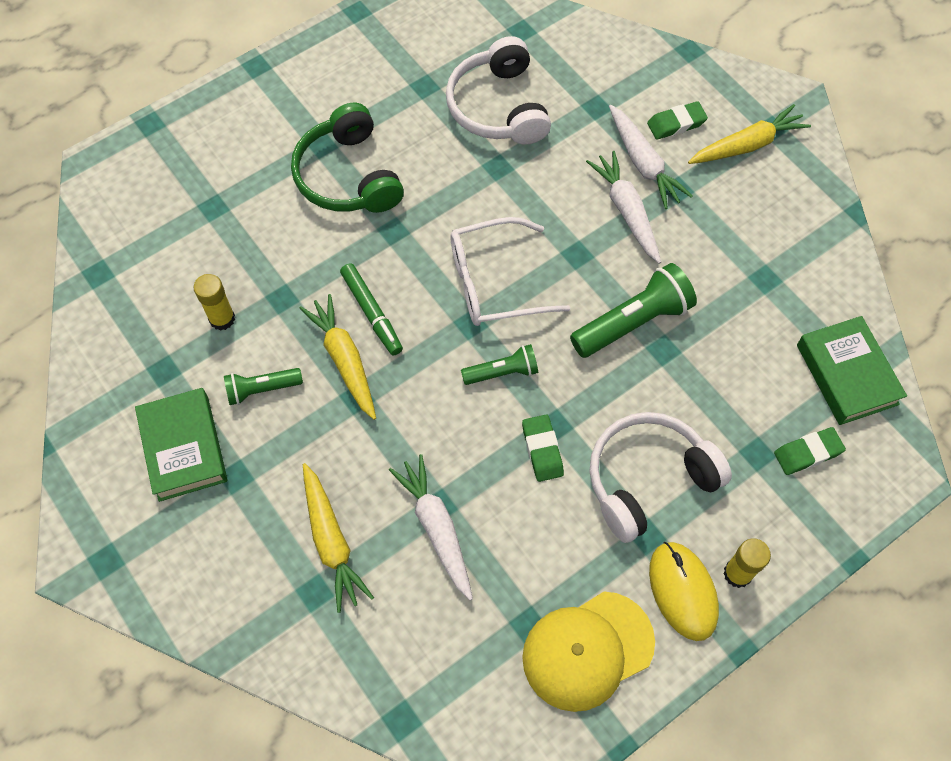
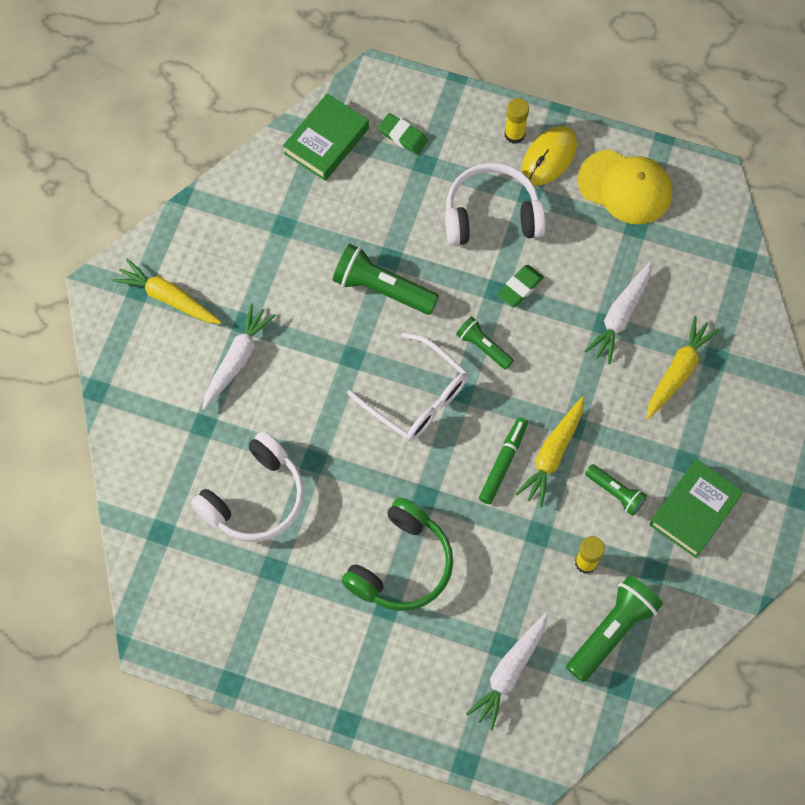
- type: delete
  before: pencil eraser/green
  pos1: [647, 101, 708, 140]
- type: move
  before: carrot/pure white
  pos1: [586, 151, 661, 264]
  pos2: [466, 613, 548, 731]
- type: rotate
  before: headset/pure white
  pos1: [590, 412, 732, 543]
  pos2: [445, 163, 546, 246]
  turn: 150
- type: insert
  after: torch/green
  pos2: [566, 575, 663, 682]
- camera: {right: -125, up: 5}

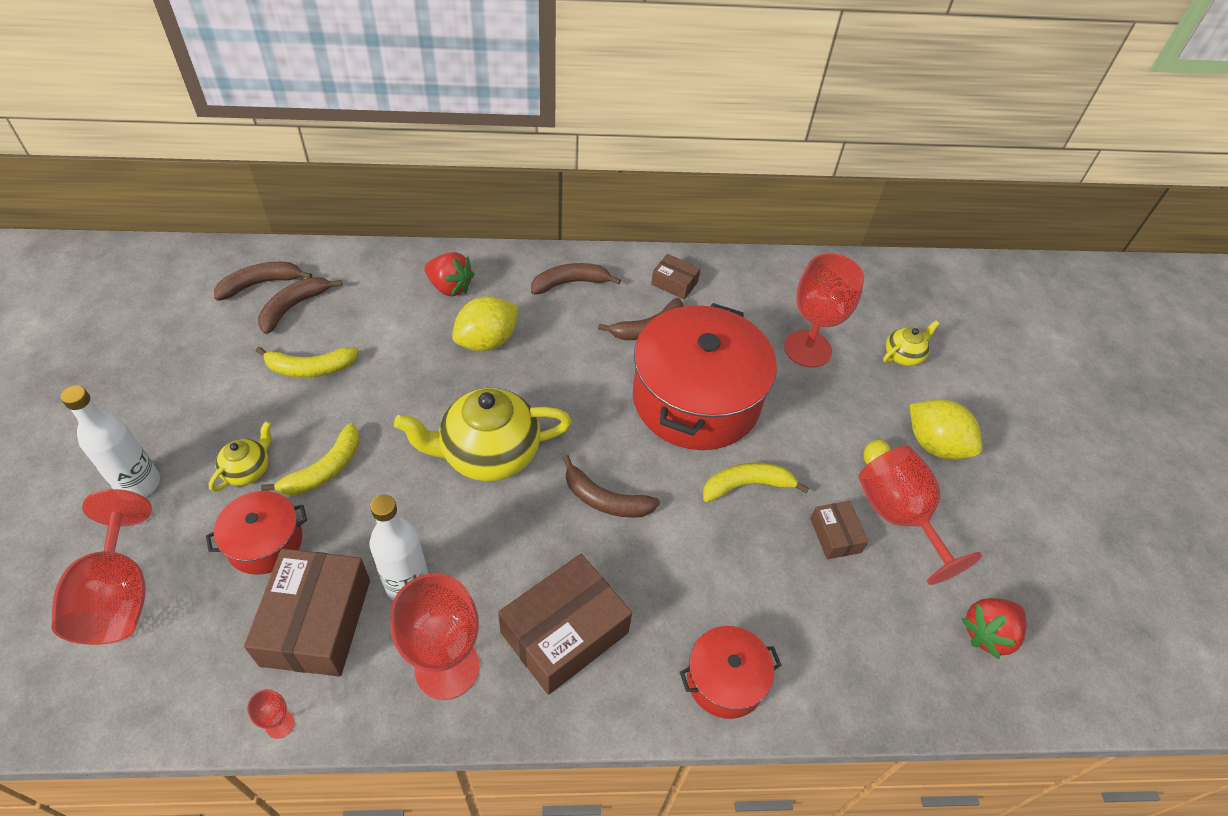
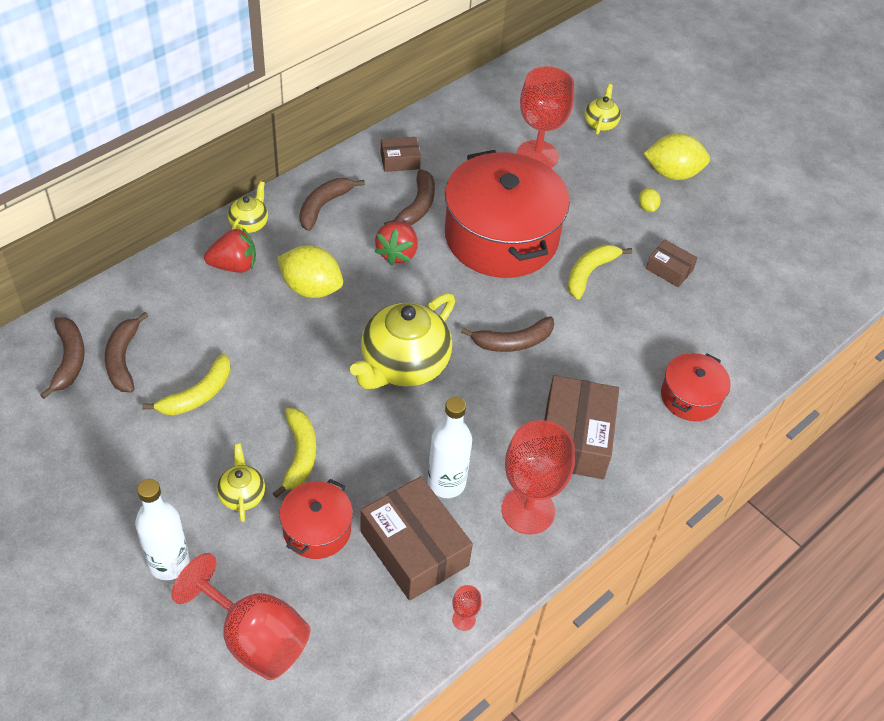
- type: rotate
  before: banana/dark brown
  pos1: [214, 262, 312, 301]
  pos2: [40, 317, 85, 399]
  turn: 150
- type: rotate
  before: toy lemon/golden
  pos1: [452, 296, 519, 351]
  pos2: [278, 245, 343, 298]
  turn: -75
- type: delete
  before: goblet/crimson
  pos1: [858, 446, 982, 585]
- type: move
  before: strawberry/crimson
  pos1: [961, 598, 1027, 659]
  pos2: [375, 221, 418, 266]
- type: insert
  after: china teapot/golden
  pos2: [228, 181, 268, 233]
- camera: {right: -40, up: 0}

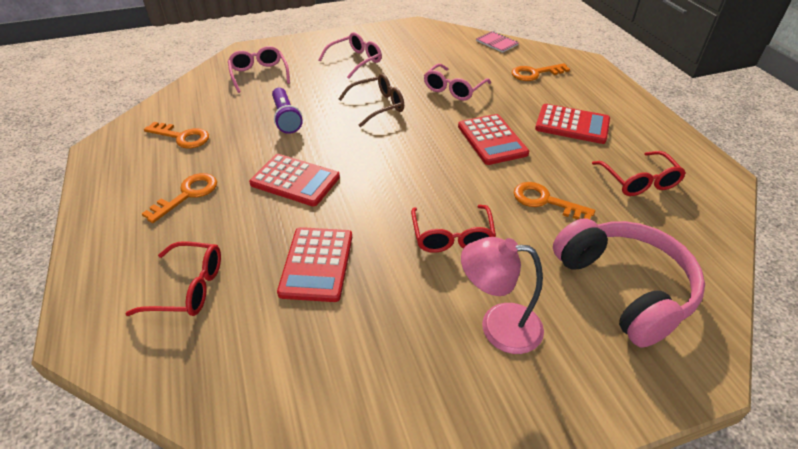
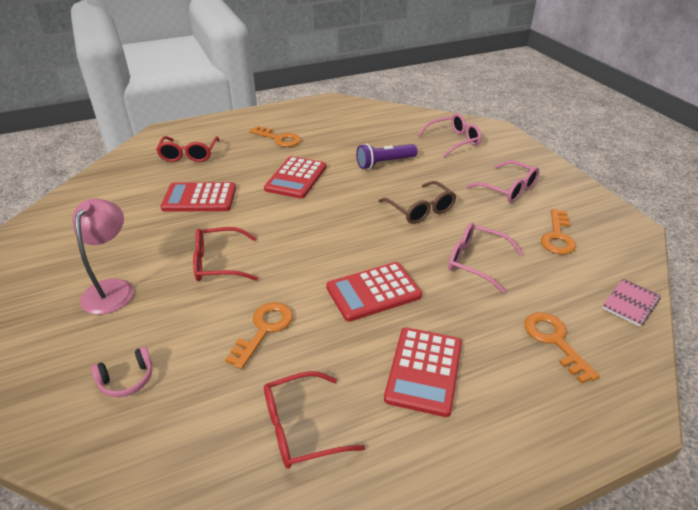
- type: move
  before: key/orange-coloured
  pos1: [144, 122, 209, 148]
  pos2: [541, 209, 576, 254]
- type: resize
  before: headset/rose-pink
  pos1: [553, 218, 705, 348]
  pos2: [91, 347, 152, 397]
  scale: 0.41
- camera: {right: 85, up: -5}

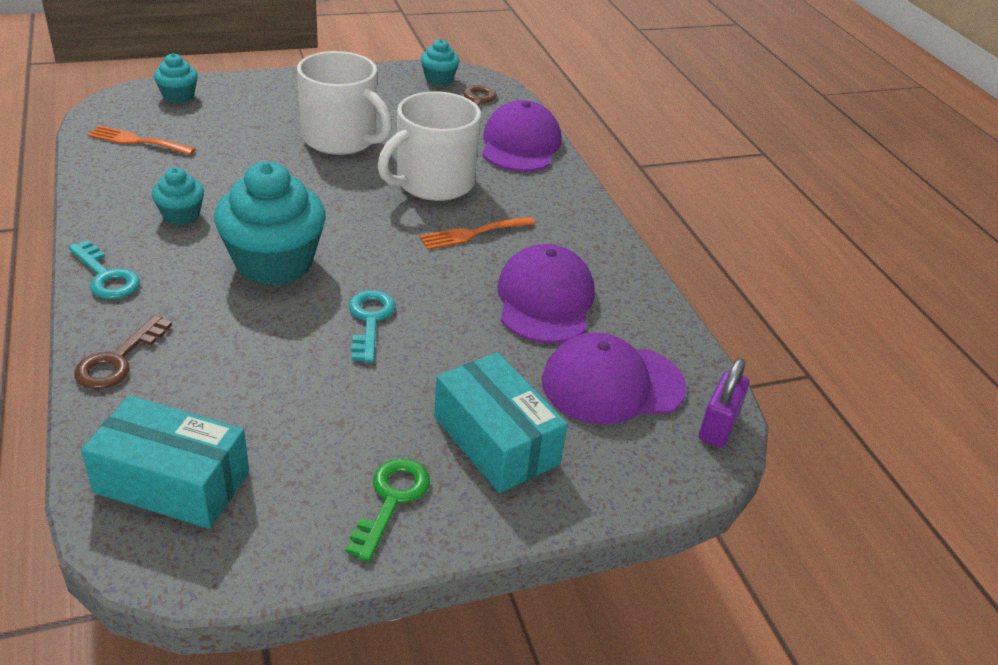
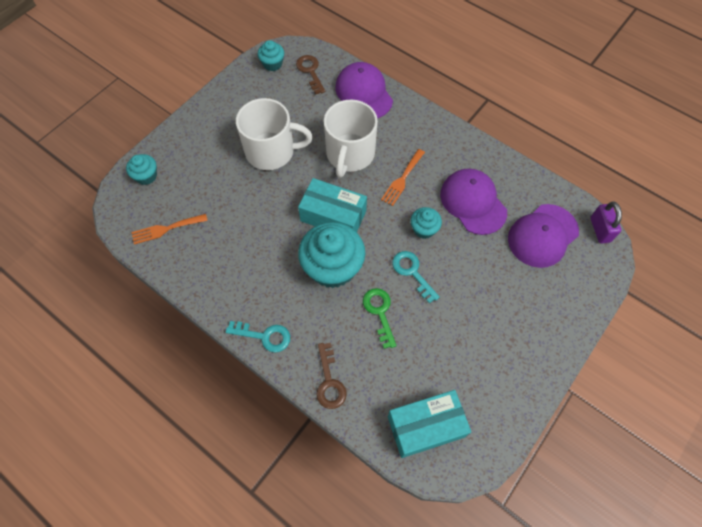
- type: move
  before: fairy cake/teal
  pos1: [152, 167, 204, 225]
  pos2: [410, 207, 442, 239]
- type: move
  before: package/teal
  pos1: [434, 352, 568, 493]
  pos2: [298, 178, 367, 232]
- type: move
  before: key/green
  pos1: [345, 458, 430, 562]
  pos2: [363, 288, 396, 349]
- camera: {right: -30, up: 25}

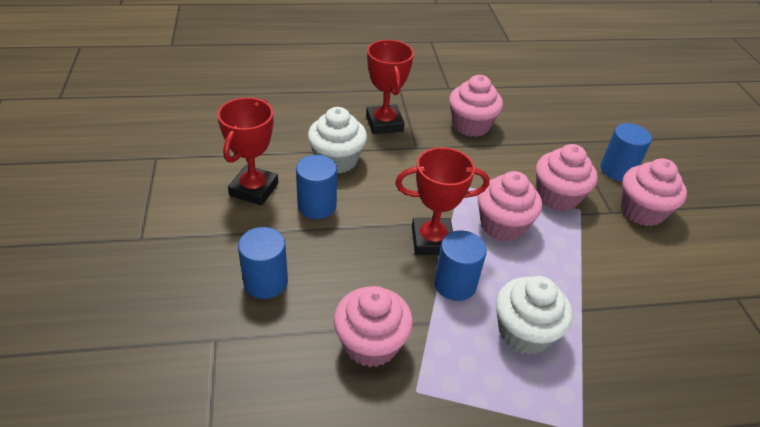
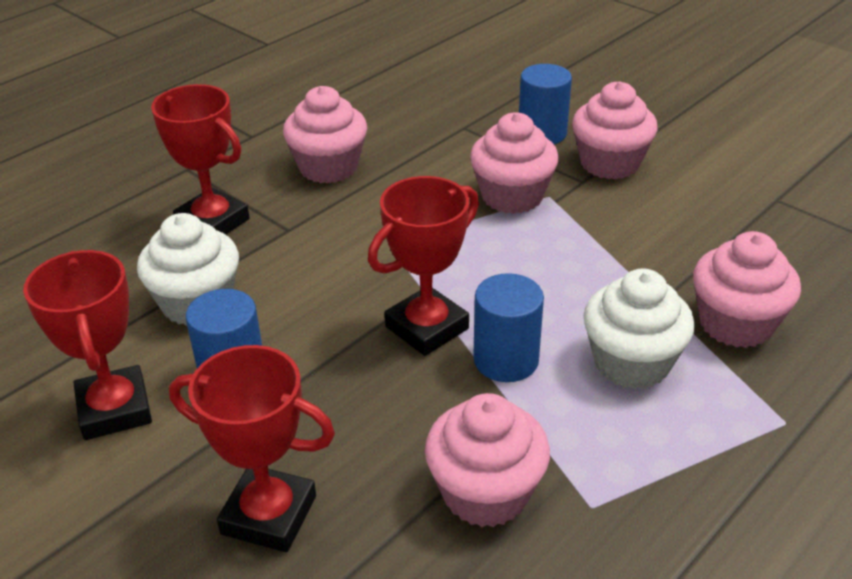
- type: move
  before: fairy cake/rose-pink
  pos1: [477, 171, 542, 242]
  pos2: [693, 231, 801, 348]
- type: replace
  before: solid cylinder/royal blue
  after: trophy/crimson
  pos1: [238, 227, 288, 299]
  pos2: [169, 345, 335, 552]
- camera: {right: -35, up: -5}

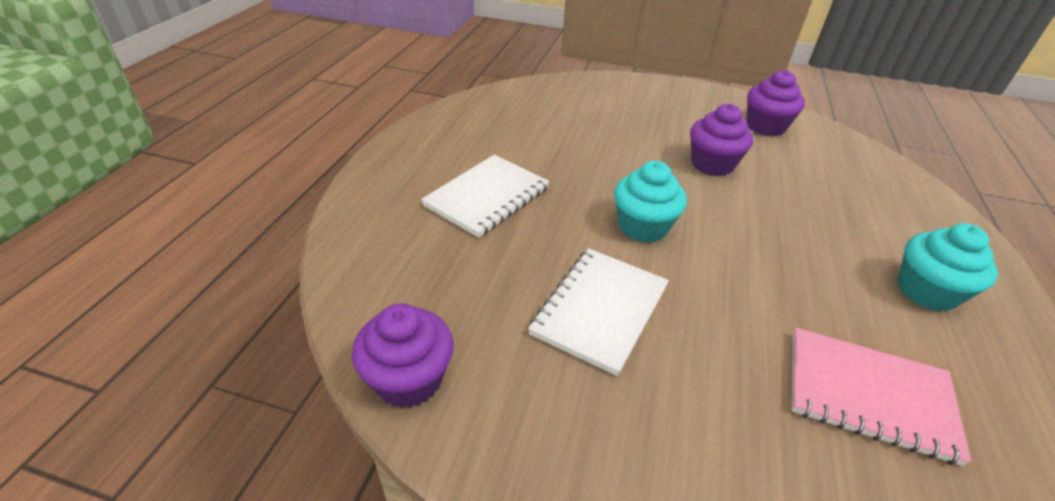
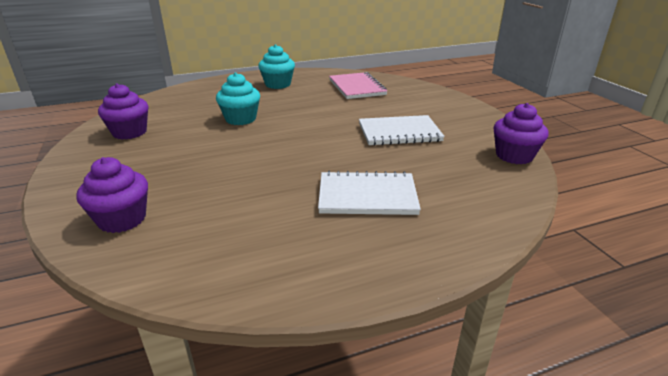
- type: move
  before: fairy cake/royal purple
  pos1: [690, 104, 753, 176]
  pos2: [76, 157, 148, 233]
- type: move
  before: fairy cake/teal
  pos1: [614, 161, 687, 243]
  pos2: [216, 72, 260, 125]
- camera: {right: -125, up: -10}

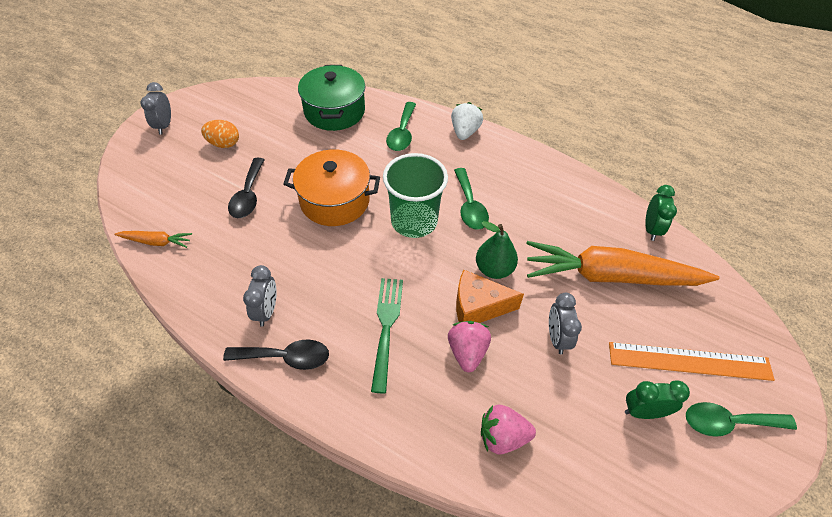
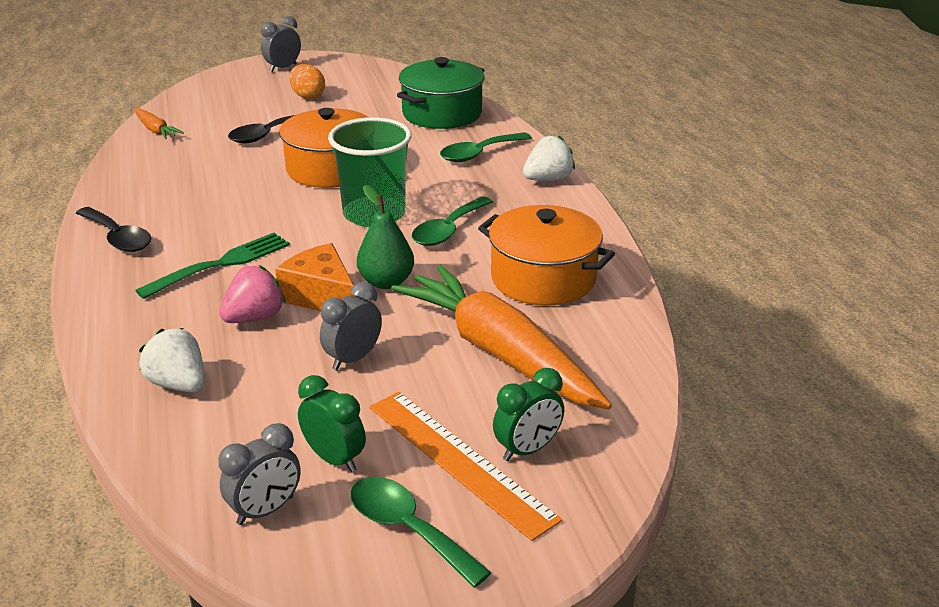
- type: move
  before: clock/green
  pos1: [645, 185, 677, 241]
  pos2: [493, 368, 564, 461]
- type: move
  before: clock/grey
  pos1: [243, 265, 277, 327]
  pos2: [218, 423, 301, 525]
- type: recolor
  before: strawberry/rose-pink
  after: strawberry/pure white
  pos1: [481, 405, 536, 455]
  pos2: [139, 328, 205, 392]
- type: insert
  after: cooking pot/orange-coloured
  pos2: [478, 205, 615, 306]
- camera: {right: 45, up: -20}

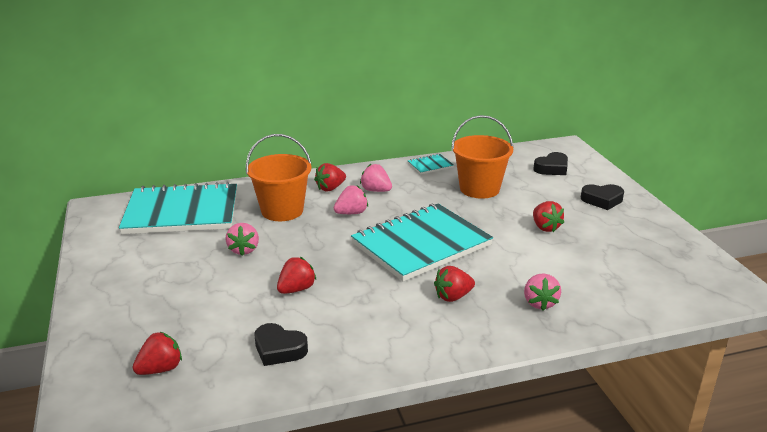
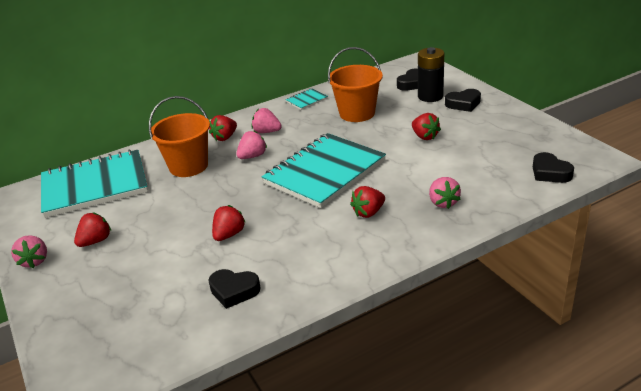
- type: move
  before: strawberry/rose-pink
  pos1: [225, 223, 259, 256]
  pos2: [11, 235, 47, 268]
- type: move
  before: strawberry/crimson
  pos1: [133, 332, 182, 375]
  pos2: [74, 212, 111, 247]
- type: insert
  after: AA battery/black
  pos2: [418, 47, 444, 102]
- type: insert
  after: heart/black
  pos2: [533, 152, 574, 183]
- camera: {right: -10, up: 5}

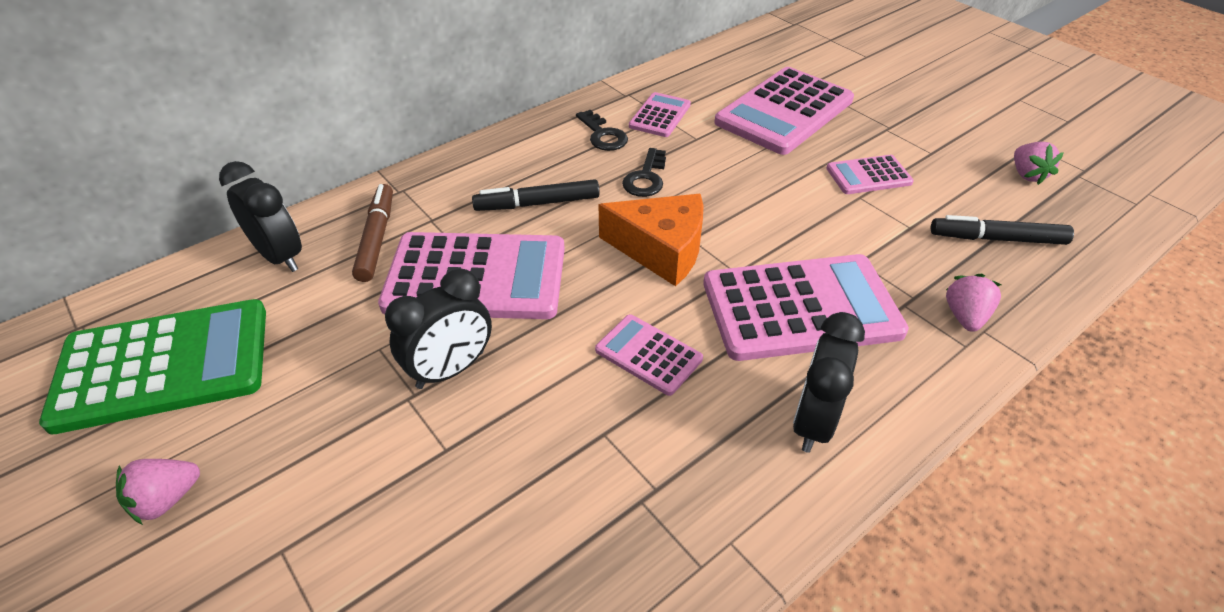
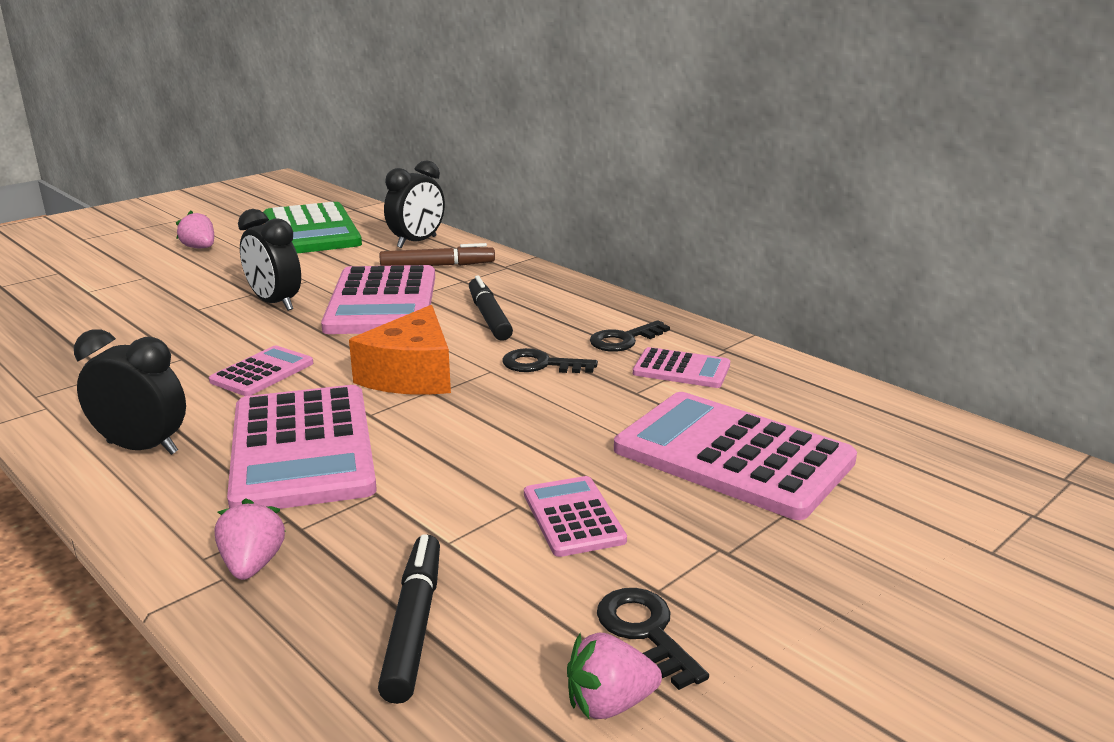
- type: rotate
  before: strawberry/rose-pink
  pos1: [946, 274, 1001, 332]
  pos2: [214, 498, 286, 580]
  turn: -105
- type: insert
  after: key/black
  pos2: [597, 588, 709, 690]
- camera: {right: 85, up: -20}

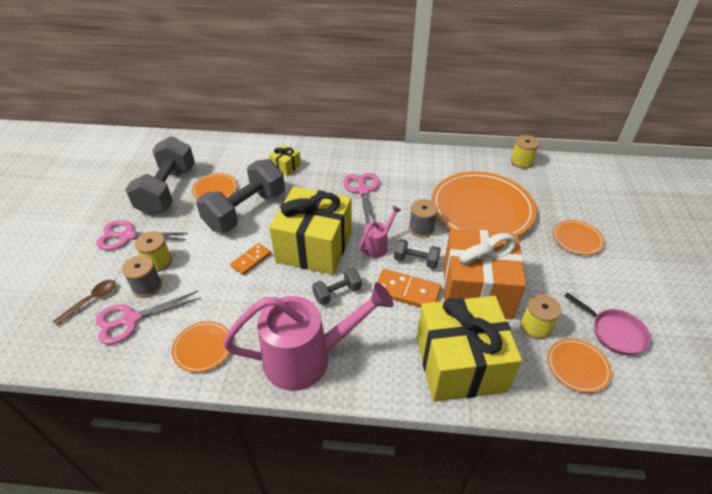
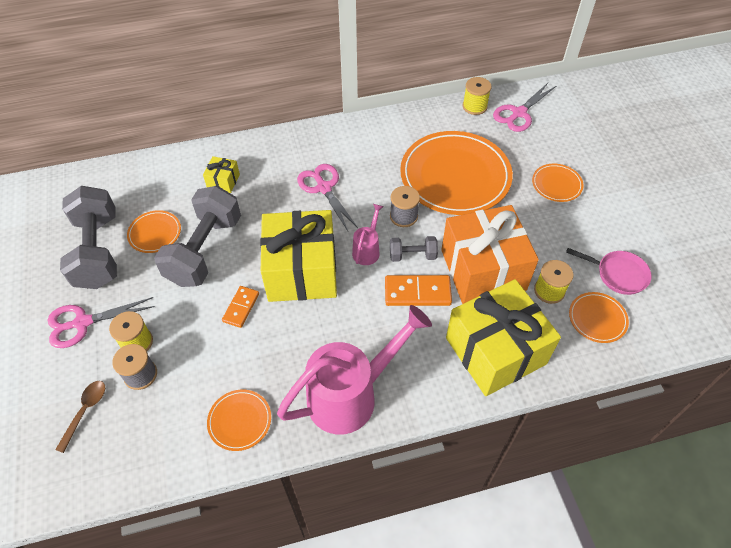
- type: delete
  before: dumbbell/grey
  pos1: [312, 268, 362, 305]
- type: move
  before: scissors/rose-pink
  pos1: [95, 291, 201, 345]
  pos2: [493, 83, 556, 132]
- camera: {right: -20, up: 10}

